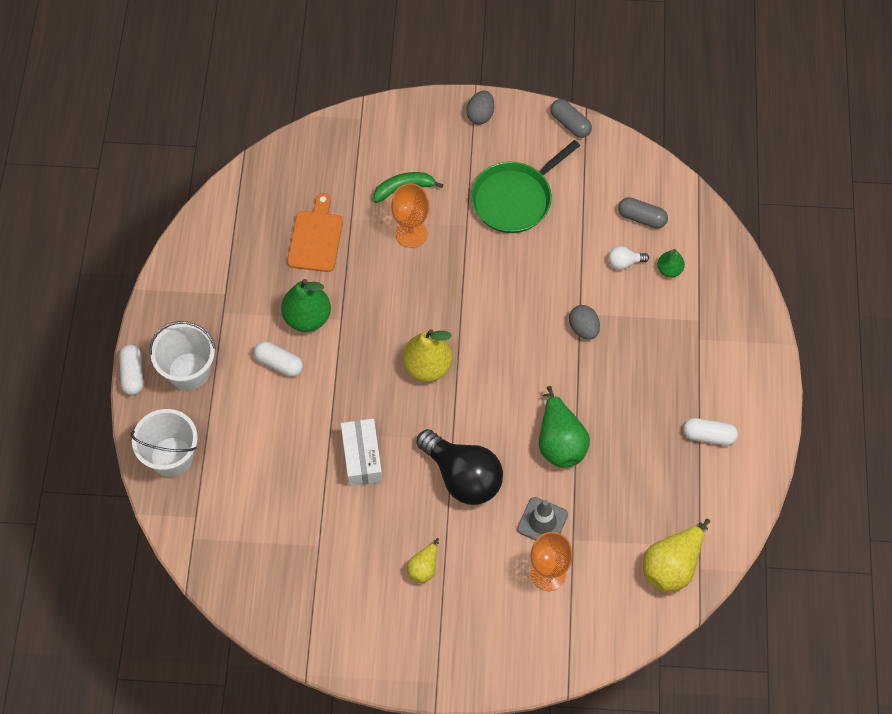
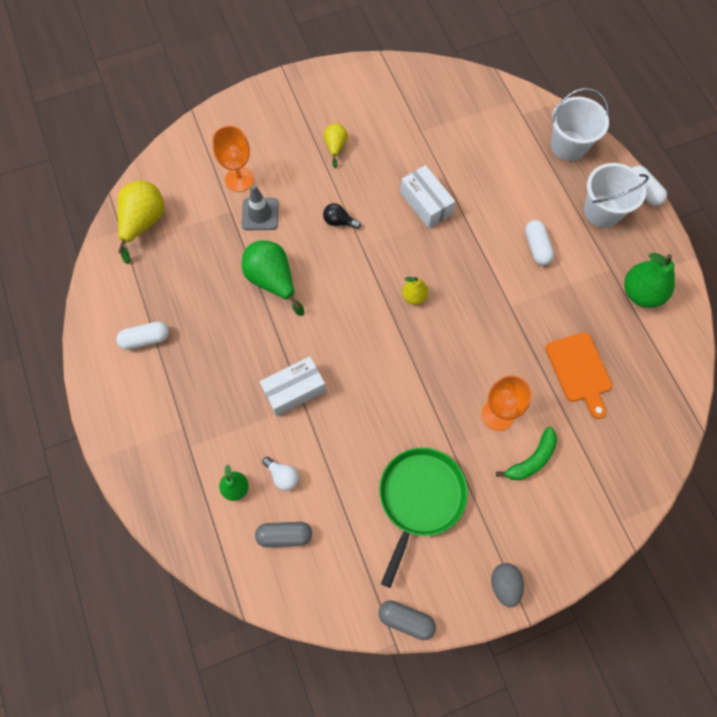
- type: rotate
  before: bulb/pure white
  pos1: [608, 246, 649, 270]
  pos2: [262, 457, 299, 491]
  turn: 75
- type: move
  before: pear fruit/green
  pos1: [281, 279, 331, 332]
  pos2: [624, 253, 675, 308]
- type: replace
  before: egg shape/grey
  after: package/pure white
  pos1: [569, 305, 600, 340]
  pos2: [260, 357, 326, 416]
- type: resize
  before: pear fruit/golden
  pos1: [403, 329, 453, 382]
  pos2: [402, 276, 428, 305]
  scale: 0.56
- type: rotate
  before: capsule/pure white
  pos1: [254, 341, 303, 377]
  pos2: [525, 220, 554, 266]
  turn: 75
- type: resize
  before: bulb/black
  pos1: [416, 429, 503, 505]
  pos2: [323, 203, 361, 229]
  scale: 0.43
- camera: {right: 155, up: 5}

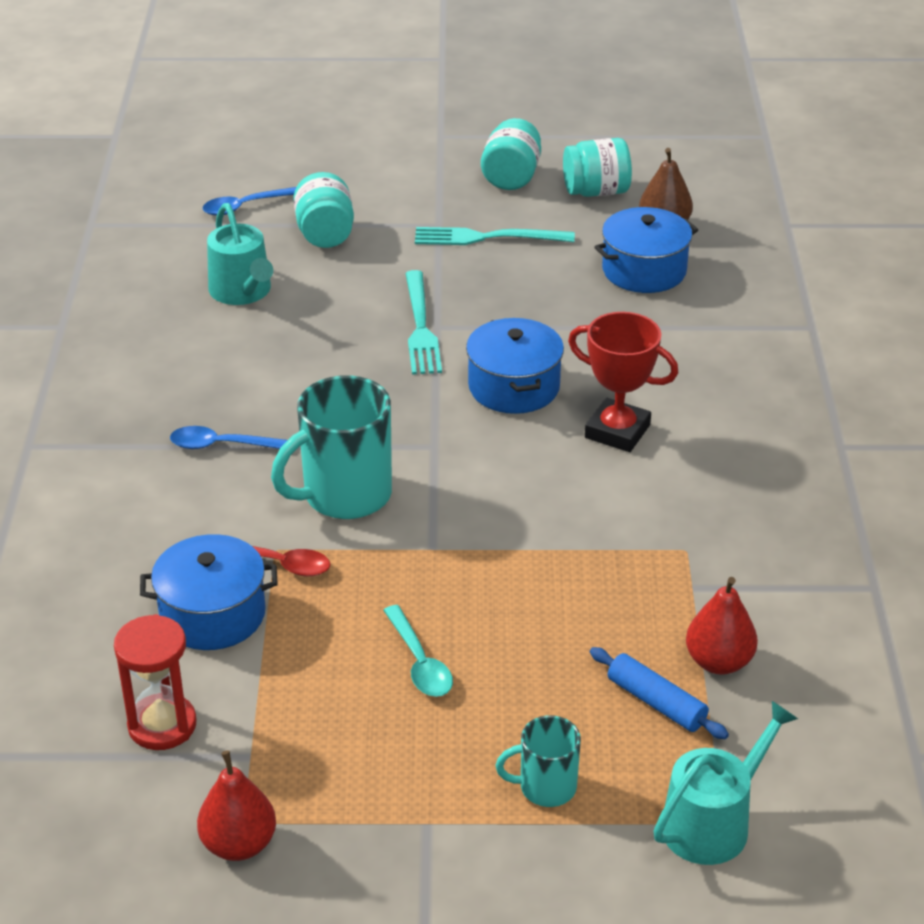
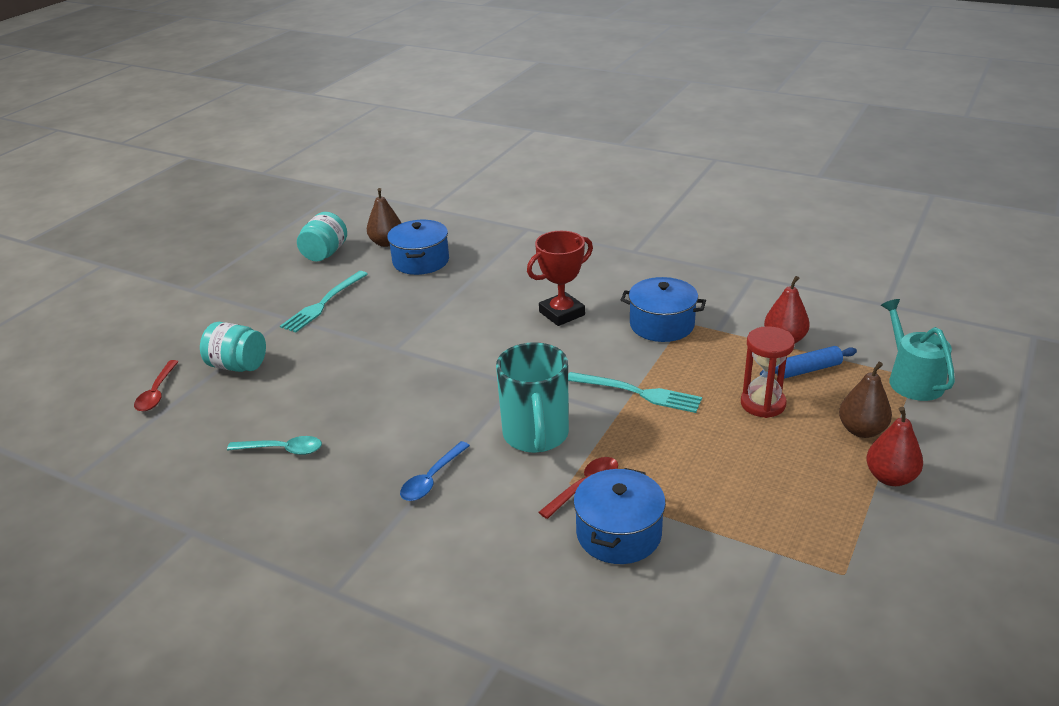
- type: delete
  before: preserve jar/teal
  pos1: [481, 118, 541, 190]
- type: recolor
  before: spoon/royal blue
  after: spoon/crimson
  pos1: [203, 187, 296, 216]
  pos2: [134, 360, 179, 412]
- type: delete
  before: sprinkling can/teal
  pos1: [207, 203, 273, 305]
- type: move
  before: dinner fork/teal
  pos1: [405, 270, 442, 375]
  pos2: [568, 372, 702, 413]
- type: move
  before: cooking pot/royal blue
  pos1: [466, 318, 564, 414]
  pos2: [621, 277, 706, 342]
- type: move
  before: spoon/teal
  pos1: [383, 605, 453, 697]
  pos2: [227, 436, 322, 455]
- type: move
  before: hourglass/crimson
  pos1: [114, 614, 196, 750]
  pos2: [741, 326, 795, 418]
- type: replace
  before: mug/teal
  after: pear fruit/dark brown
  pos1: [495, 715, 581, 807]
  pos2: [839, 362, 892, 438]
- type: move
  before: pear fruit/crimson
  pos1: [197, 750, 276, 861]
  pos2: [866, 407, 923, 486]
- camera: {right: -60, up: -5}

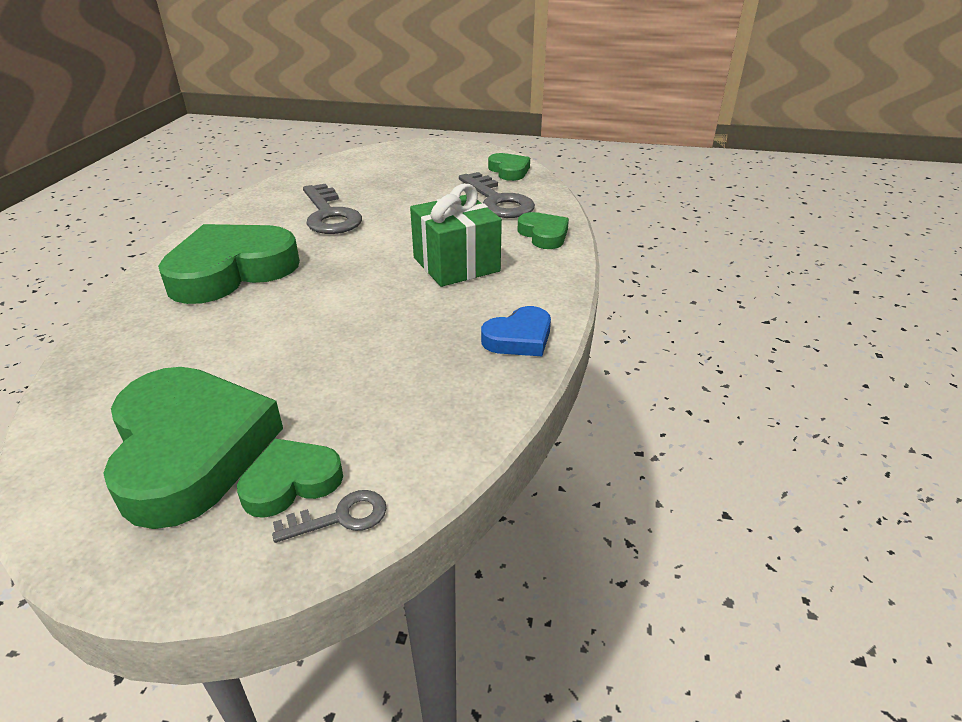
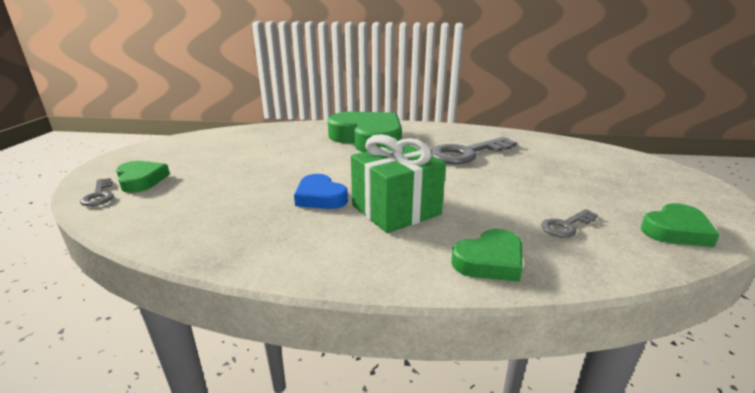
- type: resize
  before: key/grey
  pos1: [459, 172, 535, 218]
  pos2: [541, 209, 598, 238]
  scale: 0.5
- type: move
  before: heart/royal blue
  pos1: [481, 306, 551, 356]
  pos2: [294, 174, 348, 209]
- type: delete
  before: heart/green
  pos1: [103, 367, 283, 529]
- camera: {right: 85, up: -10}

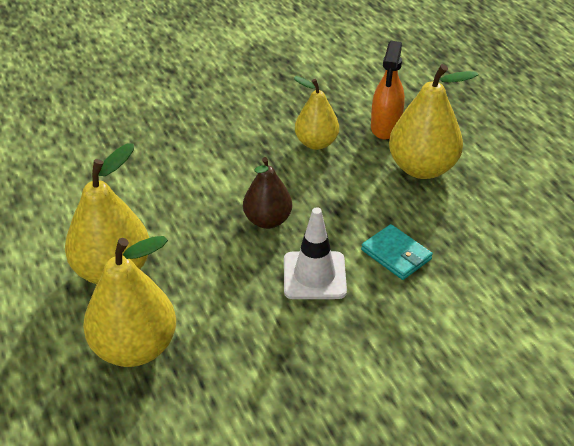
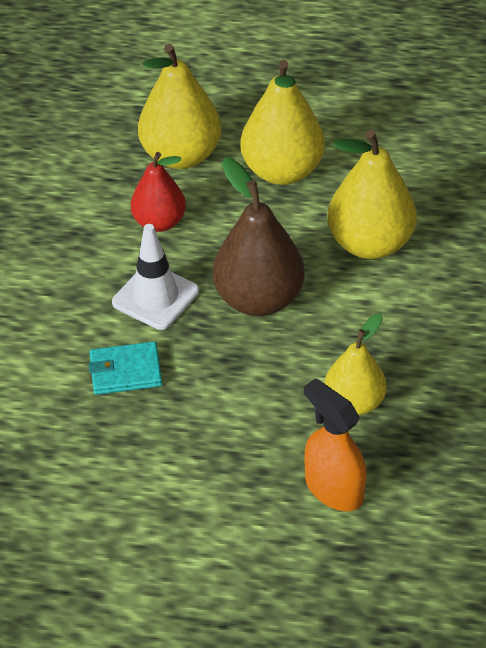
- type: move
  before: pear fruit/golden
  pos1: [389, 64, 478, 179]
  pos2: [327, 130, 417, 259]
- type: resize
  before: pear fruit/dark brown
  pos1: [243, 157, 292, 229]
  pos2: [213, 157, 305, 316]
  scale: 1.57
- type: insert
  after: pear fruit/crimson
  pos2: [131, 152, 186, 232]
- camera: {right: 125, up: 5}

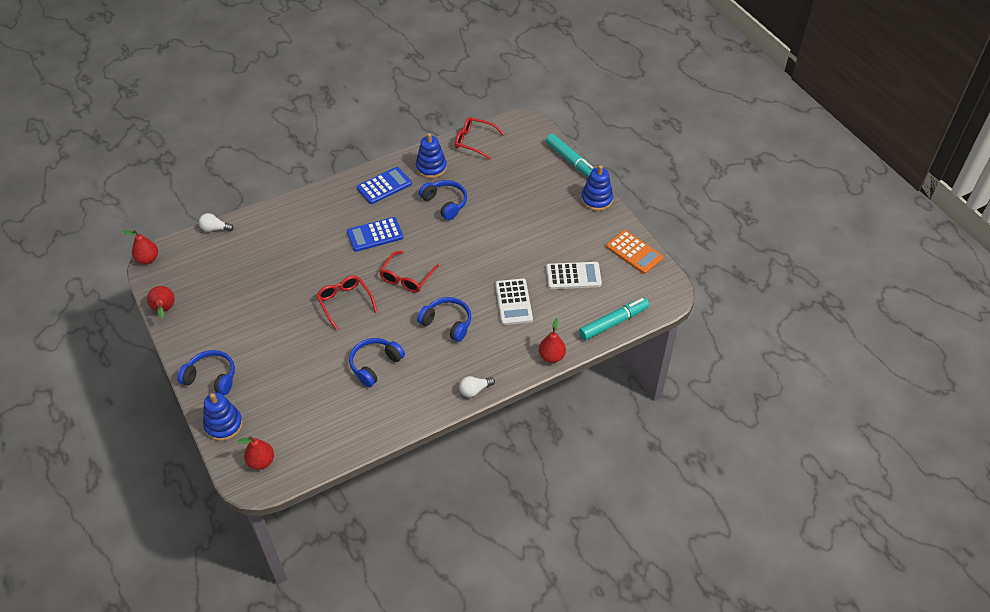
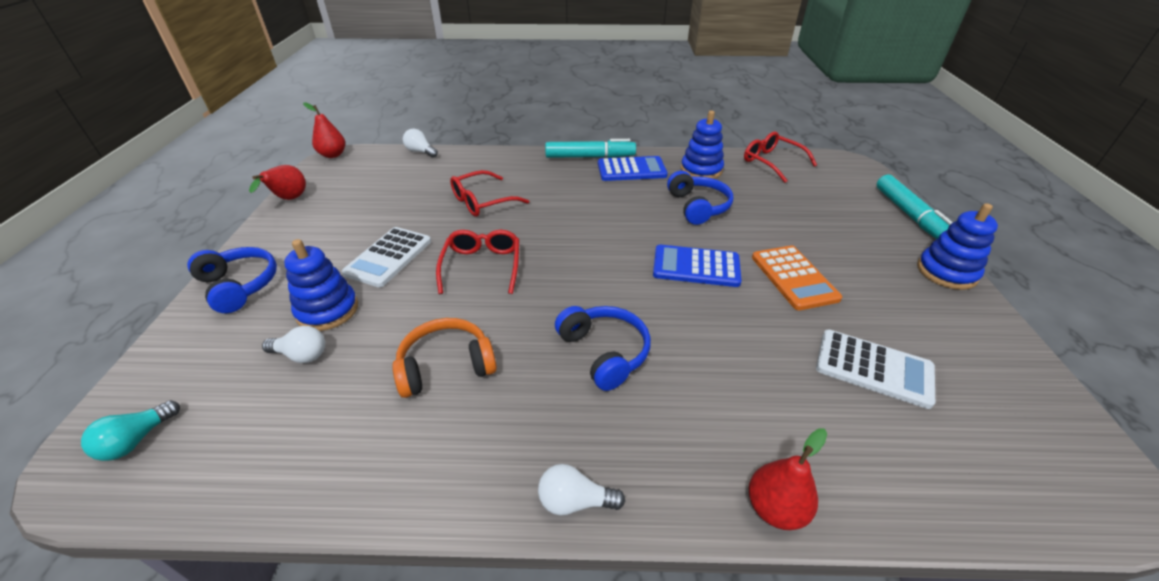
- type: move
  before: pocket calculator/royal blue
  pos1: [347, 217, 403, 252]
  pos2: [653, 245, 742, 287]
- type: move
  before: pocket calculator/orange-coloured
  pos1: [606, 230, 663, 274]
  pos2: [752, 245, 842, 310]
- type: move
  before: eyeglasses/crimson
  pos1: [379, 251, 439, 293]
  pos2: [450, 170, 529, 217]
- type: move
  before: pocket calculator/pure white
  pos1: [495, 279, 533, 325]
  pos2: [342, 227, 431, 287]
- type: move
  before: felt pen/teal
  pos1: [579, 297, 649, 340]
  pos2: [545, 139, 636, 158]
- type: recolor
  before: headset/royal blue
  after: headset/orange-coloured
  pos1: [349, 338, 405, 387]
  pos2: [392, 318, 497, 398]
- type: move
  before: stacking toy/royal blue
  pos1: [203, 393, 243, 441]
  pos2: [284, 239, 358, 331]
- type: replace
  before: pear fruit/crimson
  after: bulb/teal
  pos1: [238, 436, 274, 470]
  pos2: [81, 400, 180, 461]
- type: insert
  after: bulb/pure white
  pos2: [262, 326, 325, 363]
- camera: {right: 30, up: -10}

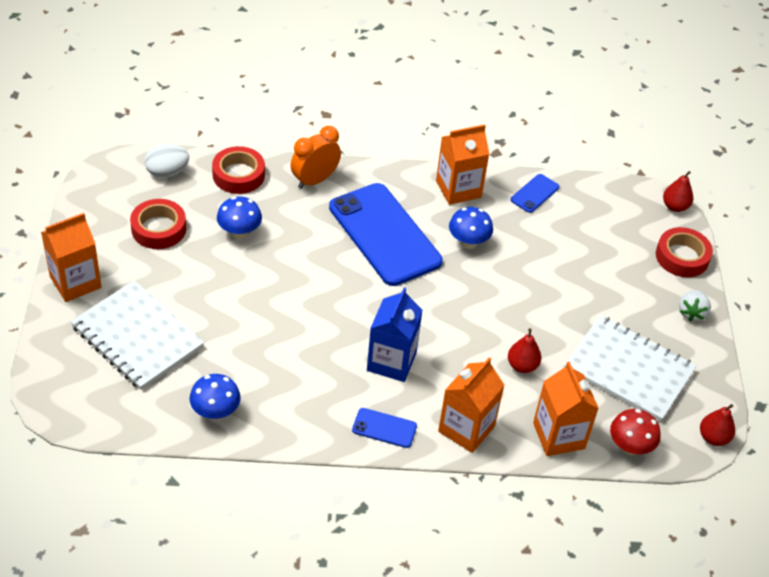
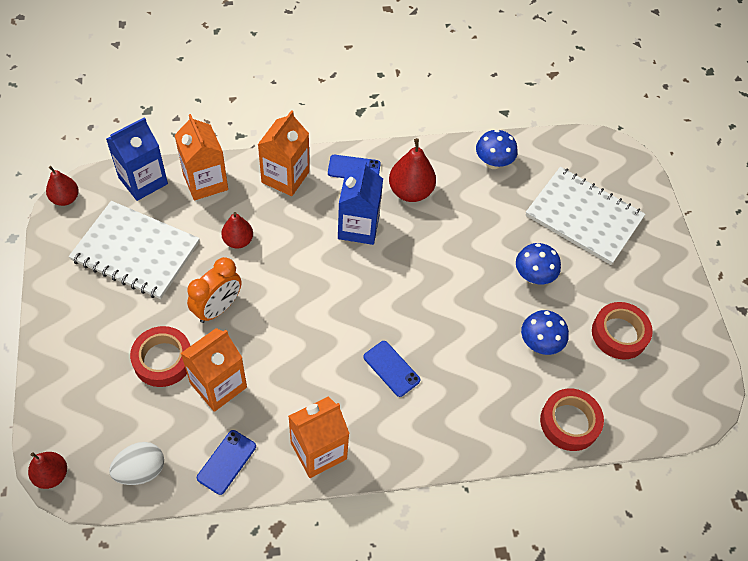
- type: move
  before: clock/orange-coloured
  pos1: [291, 126, 341, 189]
  pos2: [187, 257, 242, 323]
- type: move
  before: egg shape/pure white
  pos1: [145, 144, 189, 178]
  pos2: [109, 442, 164, 485]
- type: resize
  before: phone/royal blue
  pos1: [329, 183, 443, 286]
  pos2: [363, 341, 420, 397]
  scale: 0.43
- type: move
  before: fungus/royal blue
  pos1: [449, 207, 493, 249]
  pos2: [516, 243, 561, 284]
- type: move
  before: milk carton/orange-coloured
  pos1: [41, 213, 102, 302]
  pos2: [181, 328, 247, 412]
- type: move
  before: roll of tape/crimson
  pos1: [656, 227, 713, 277]
  pos2: [130, 326, 190, 387]
- type: delete
  before: strawberry/pure white
  pos1: [679, 290, 711, 321]
- type: replace
  before: fungus/crimson
  after: milk carton/royal blue
  pos1: [610, 409, 661, 455]
  pos2: [106, 117, 168, 201]
- type: insert
  after: pear fruit/crimson
  pos2: [389, 138, 436, 202]
- camera: {right: 170, up: 10}

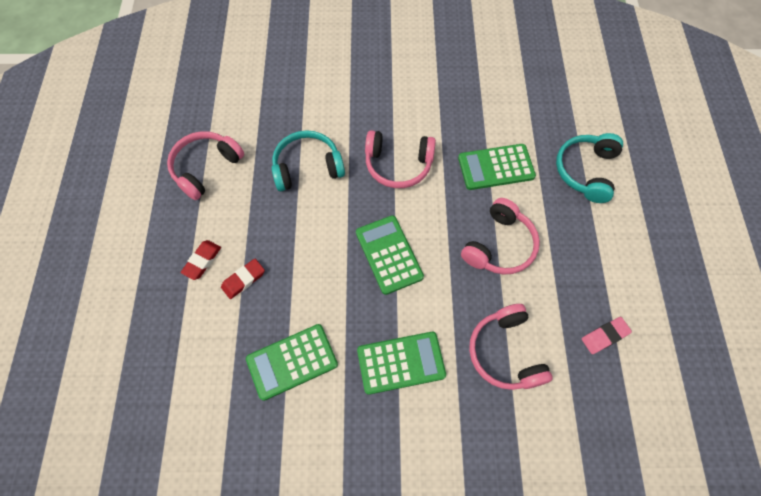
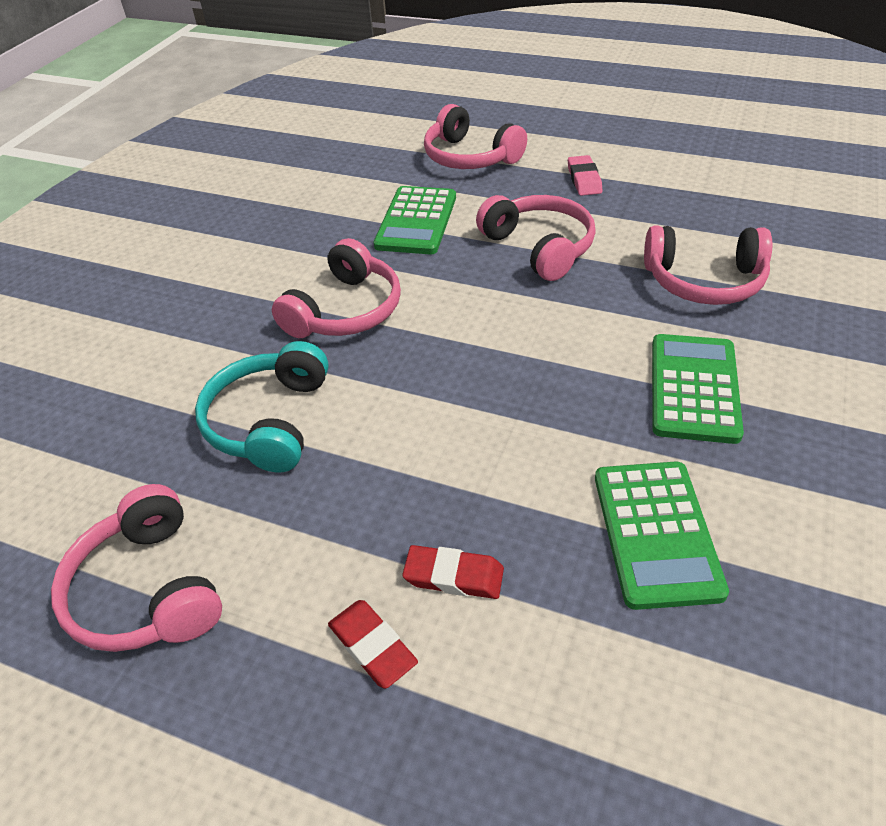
- type: recolor
  before: headset/teal
  after: headset/rose-pink
  pos1: [556, 133, 623, 203]
  pos2: [424, 104, 527, 169]
- type: delete
  before: pocket calculator/green
  pos1: [356, 215, 424, 295]
- type: rotate
  before: pencil eraser/crimson
  pos1: [221, 259, 265, 299]
  pos2: [402, 545, 504, 599]
  turn: -60
- type: move
  before: pencil eraser/rose-pink
  pos1: [582, 317, 632, 354]
  pos2: [568, 155, 602, 196]
- camera: {right: -65, up: -20}

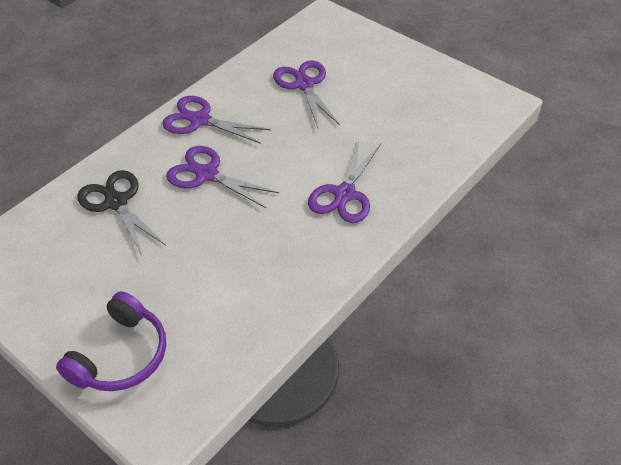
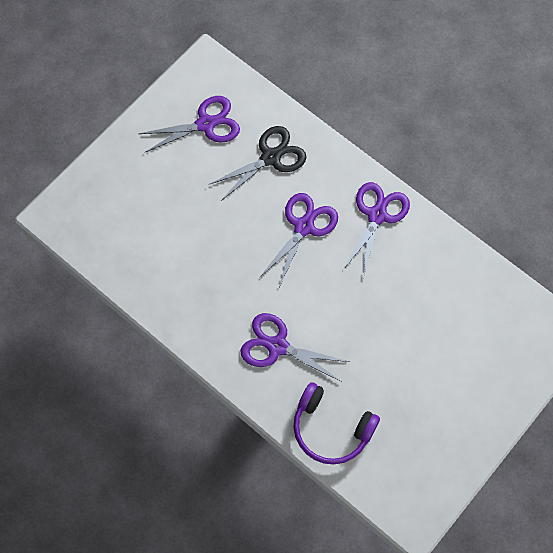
- type: move
  before: scissors/royal purple
  pos1: [273, 61, 340, 128]
  pos2: [139, 96, 240, 153]
- type: move
  before: headset/royal purple
  pos1: [56, 291, 166, 391]
  pos2: [294, 382, 380, 464]
- camera: {right: 90, up: 20}

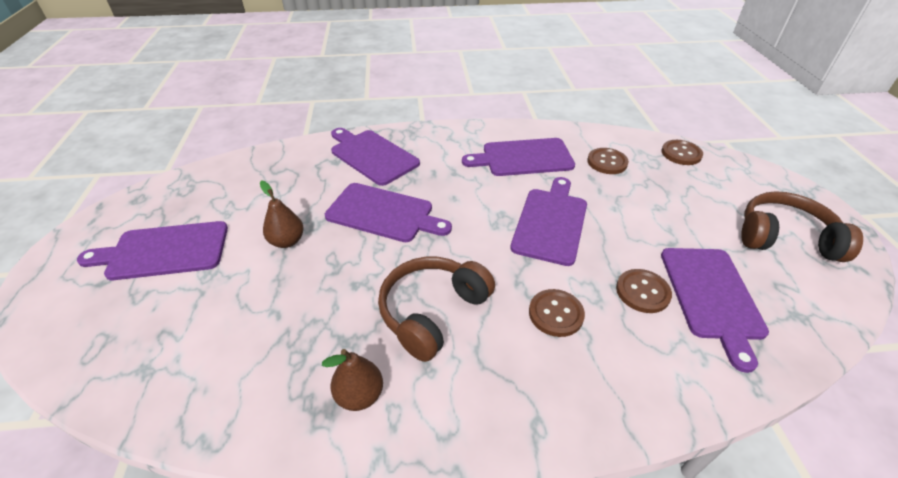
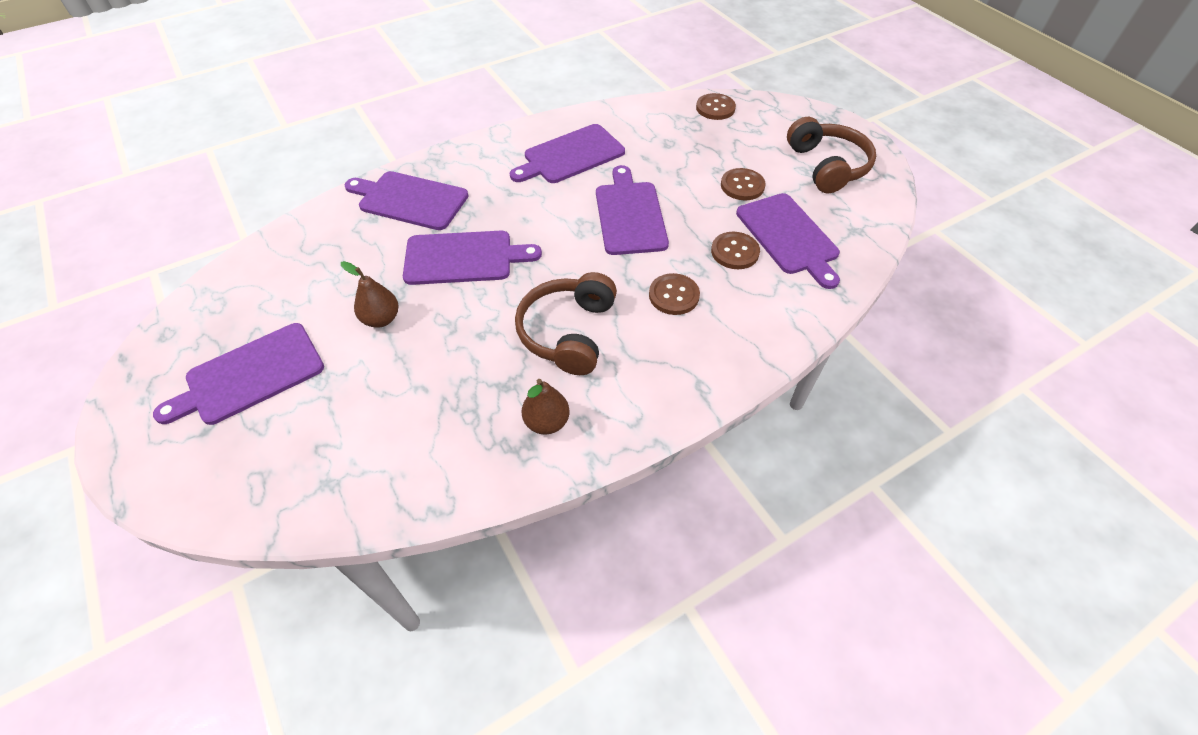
- type: move
  before: sewing button/dark brown
  pos1: [587, 148, 629, 174]
  pos2: [721, 168, 766, 200]
- type: rotate
  before: headset/dark brown
  pos1: [741, 191, 863, 262]
  pos2: [787, 117, 876, 193]
  turn: 90
- camera: {right: -25, up: 10}

